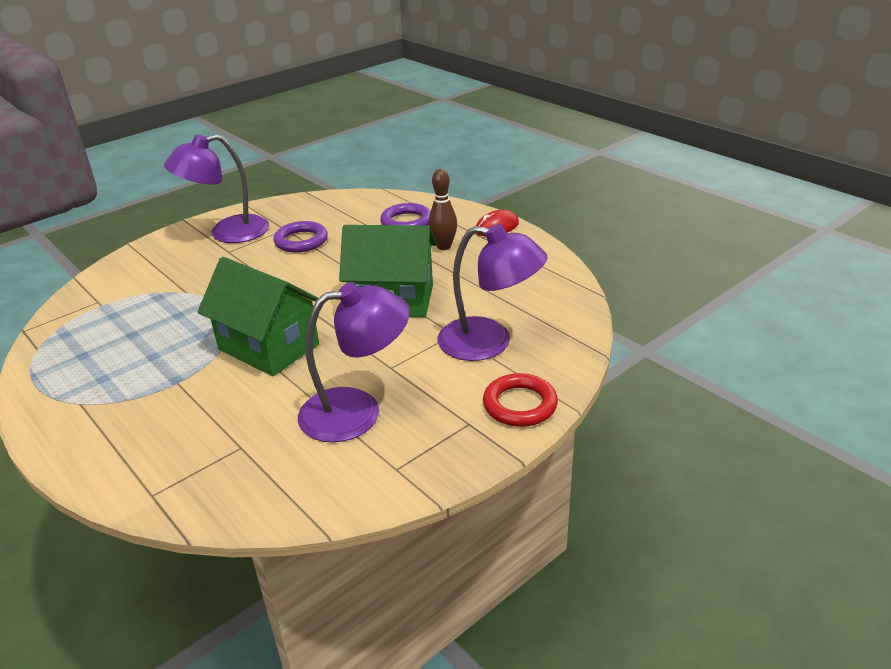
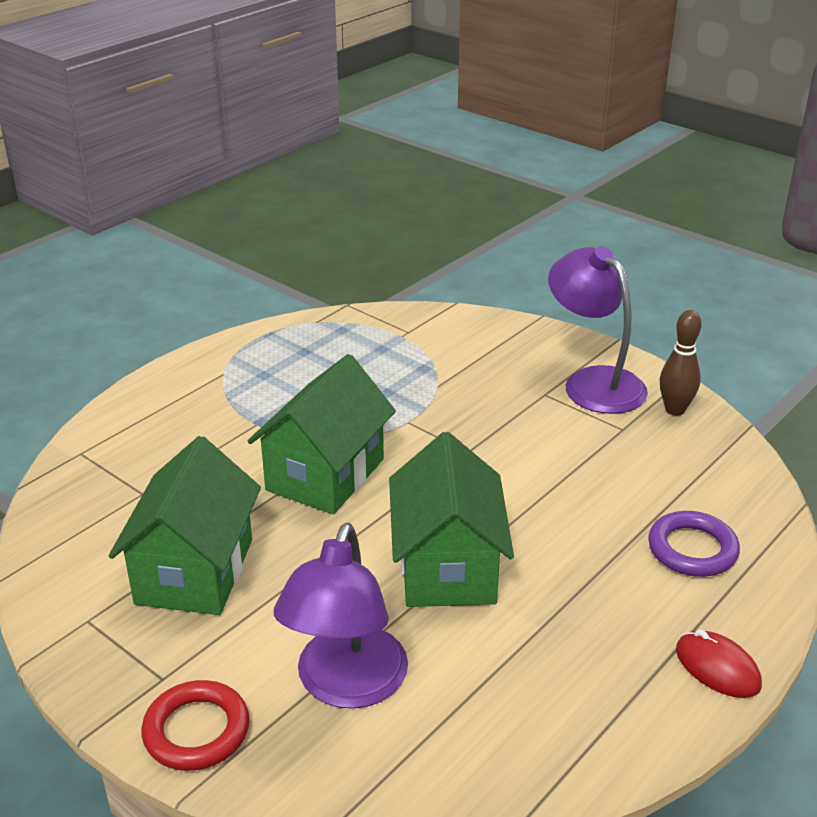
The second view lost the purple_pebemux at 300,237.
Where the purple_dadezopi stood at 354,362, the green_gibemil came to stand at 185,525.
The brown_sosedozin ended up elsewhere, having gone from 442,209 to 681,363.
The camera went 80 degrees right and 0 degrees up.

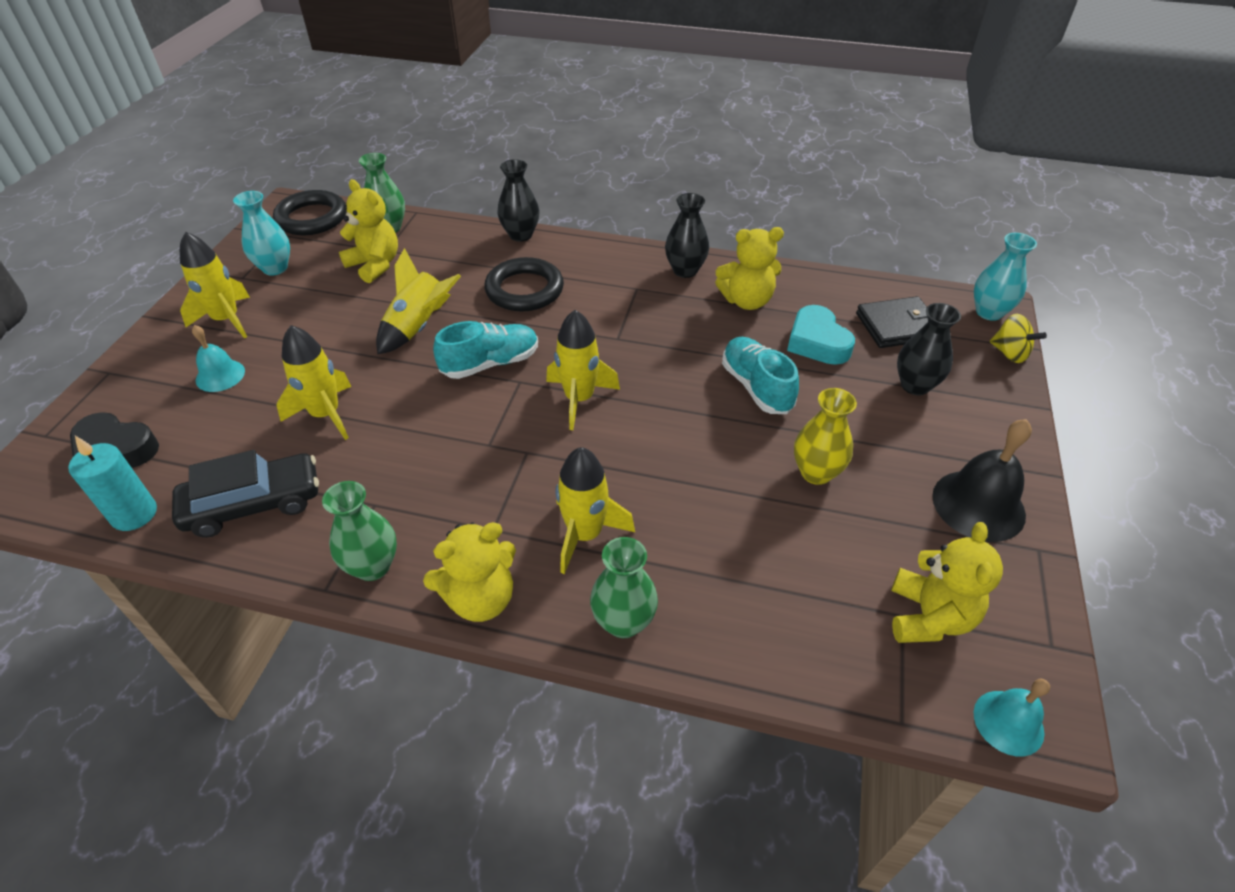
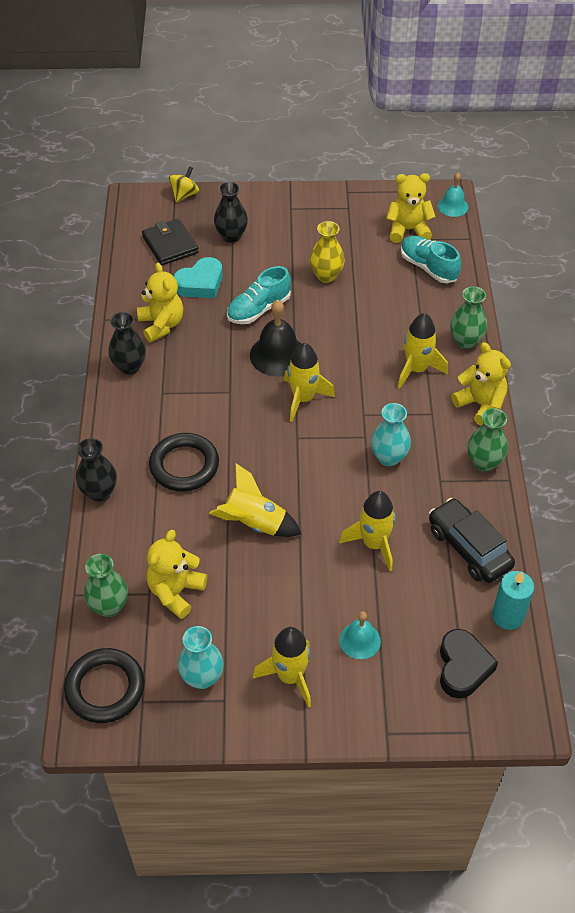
The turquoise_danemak ended up elsewhere, having gone from 485,350 to 431,259.
The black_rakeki ended up elsewhere, having gone from 982,480 to 275,338.
The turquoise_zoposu ended up elsewhere, having gone from 1005,277 to 391,434.
The camera went 105 degrees left and 5 degrees up.

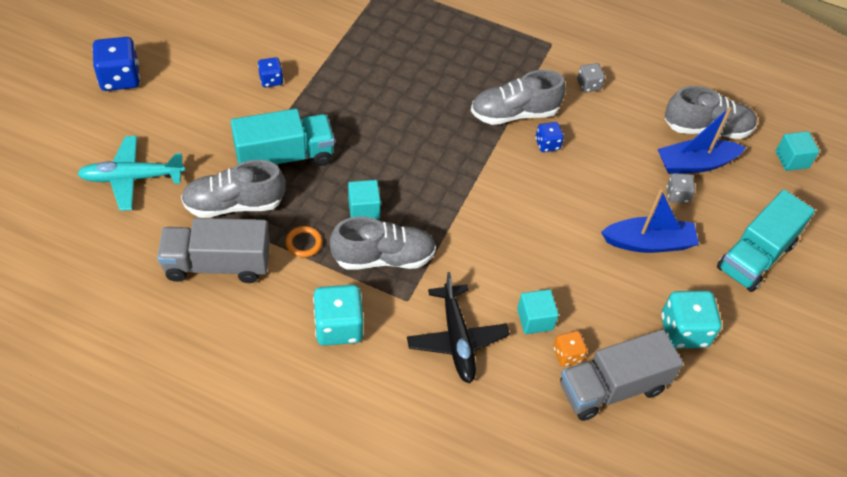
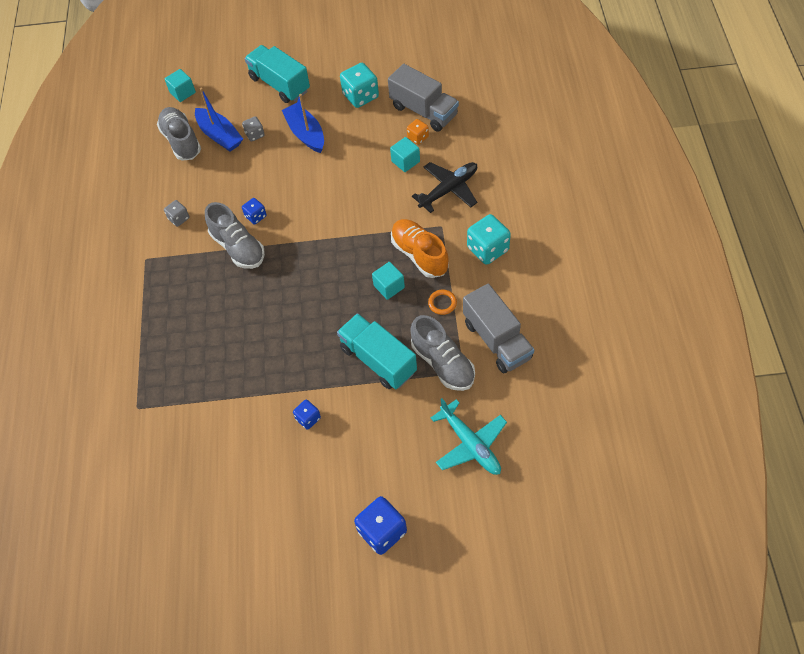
What was the grey_danemak at 383,243 turned into the orange_danemak at 420,248.
The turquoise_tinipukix at 766,240 ended up facing another way, 150 degrees counterclockwise from before.
The camera went 110 degrees left and 5 degrees up.

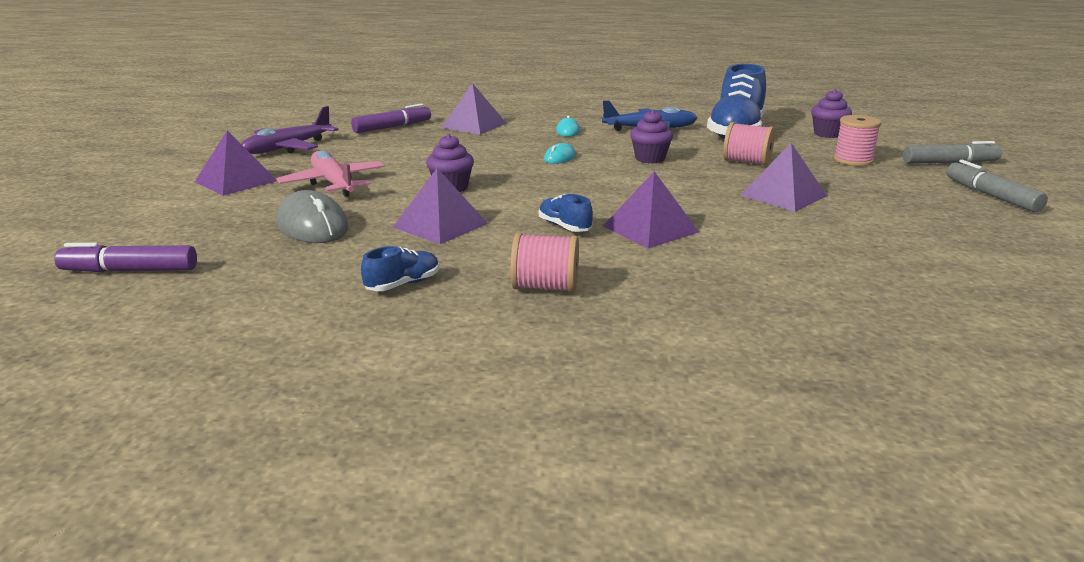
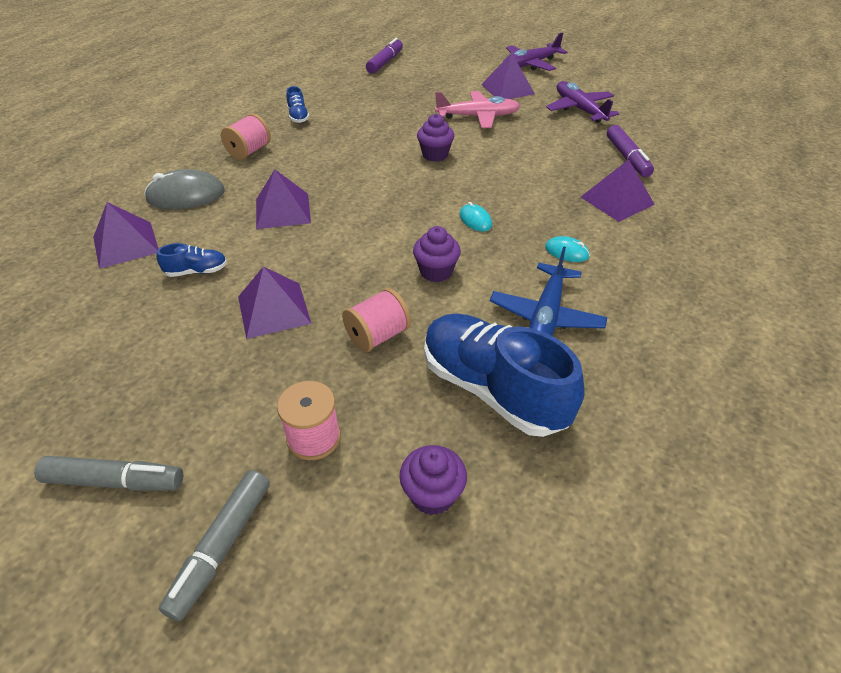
The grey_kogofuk ended up elsewhere, having gone from 313,216 to 184,189.
The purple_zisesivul ended up elsewhere, having gone from 440,206 to 125,235.
The blue_danemak ended up elsewhere, having gone from 566,213 to 192,260.
The second view gained the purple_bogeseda at 535,51.
The camera went 115 degrees right and 20 degrees up.

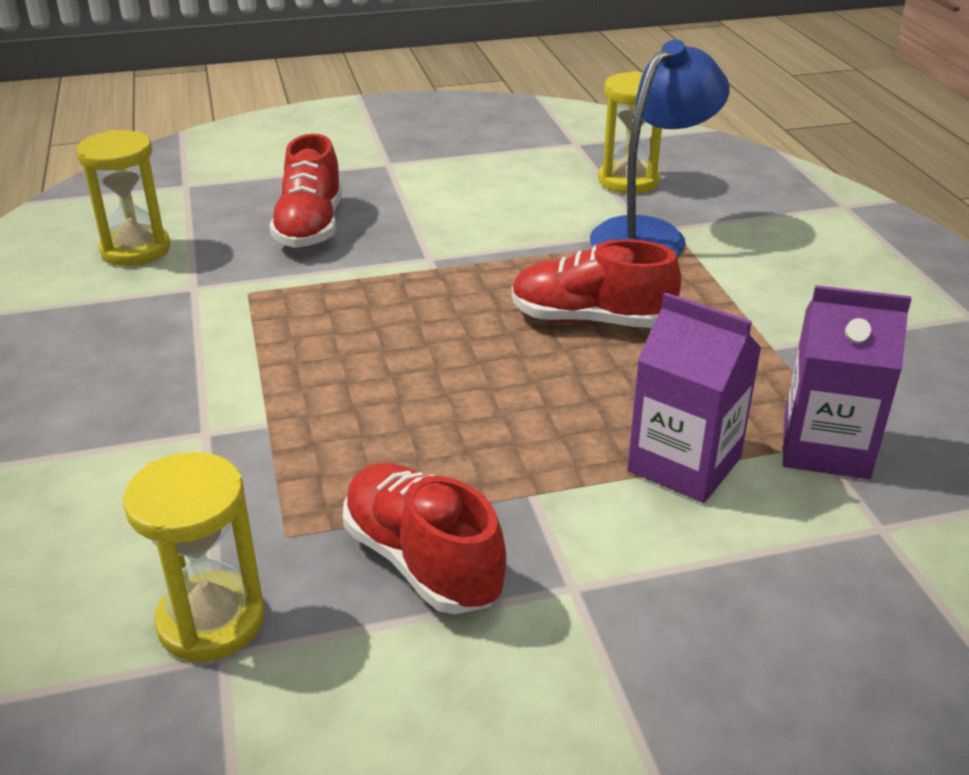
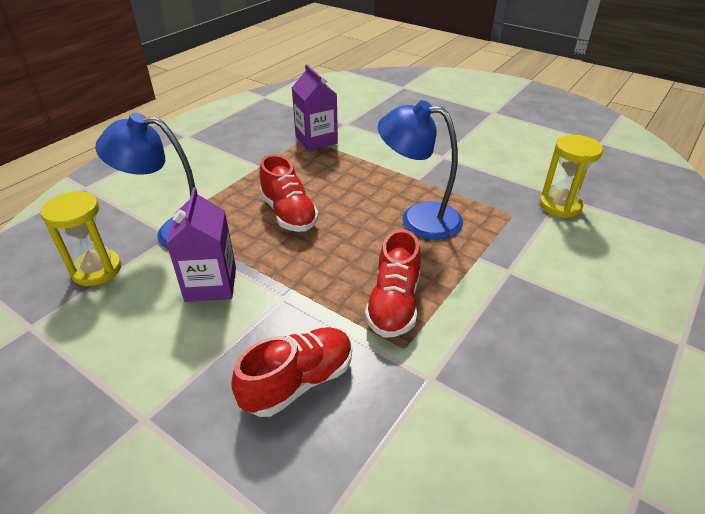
The second view lost the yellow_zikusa at 123,198.
The red_danemak ended up elsewhere, having gone from 424,538 to 393,283.
The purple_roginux ended up elsewhere, having gone from 694,397 to 201,244.
The second view gained the blue_dadezopi at 420,170.
The camera went 130 degrees left and 5 degrees up.

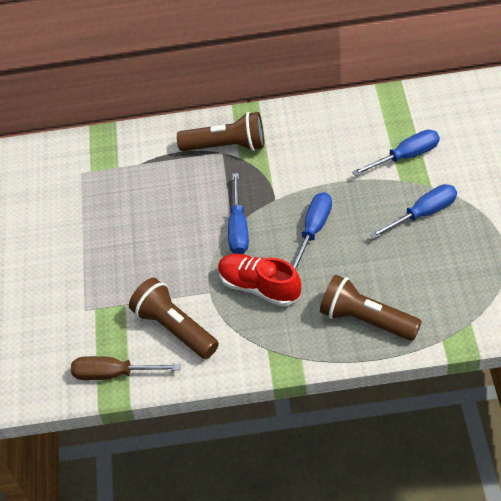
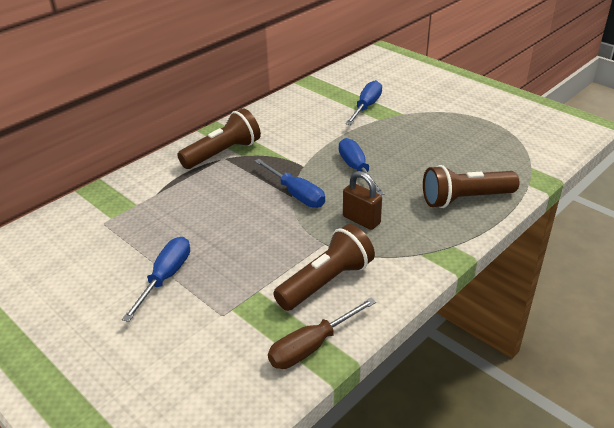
The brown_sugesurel at 174,318 ended up facing another way, 135 degrees clockwise from before.
Where the red_danemak stood at 259,280, the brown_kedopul came to stand at 362,200.
The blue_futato ended up elsewhere, having gone from 413,211 to 156,279.
The camera went 45 degrees left and 15 degrees down.

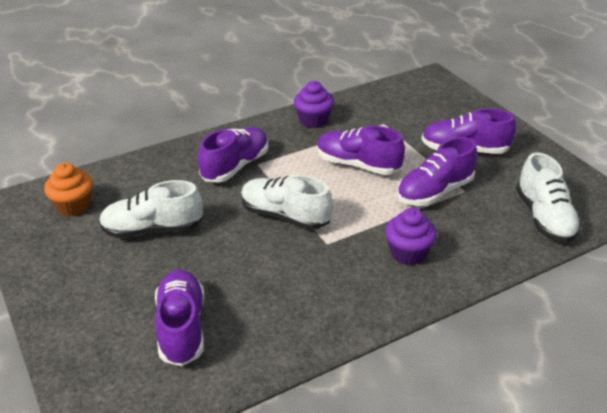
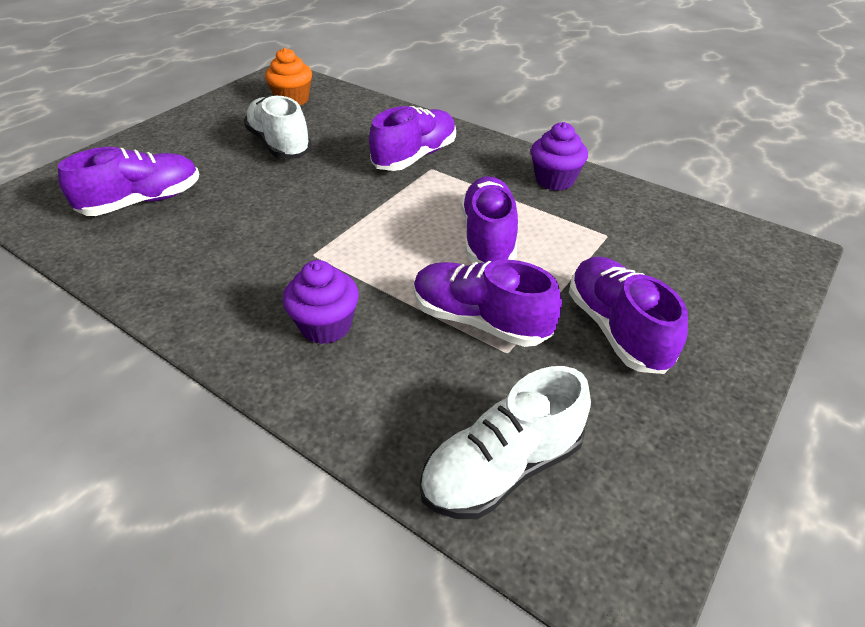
The purple_danemak at 233,155 ended up facing another way, 60 degrees counterclockwise from before.
The second view lost the white_danemak at 287,202.
The camera went 65 degrees right and 5 degrees up.

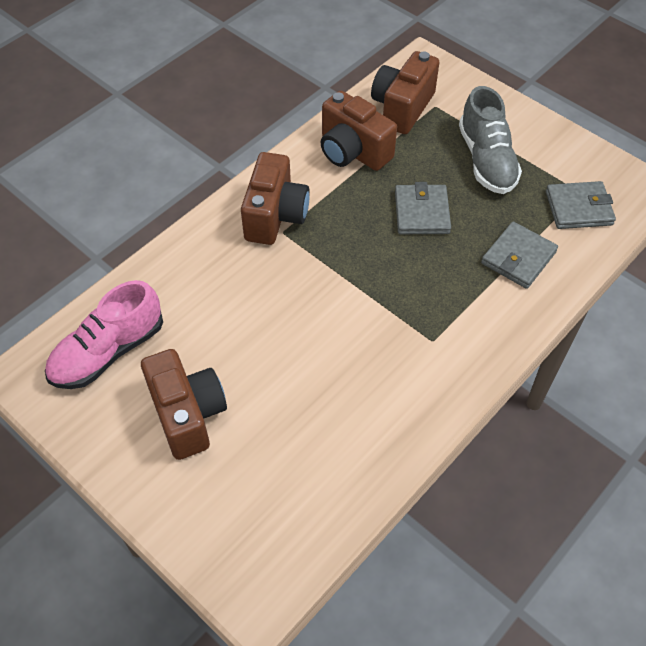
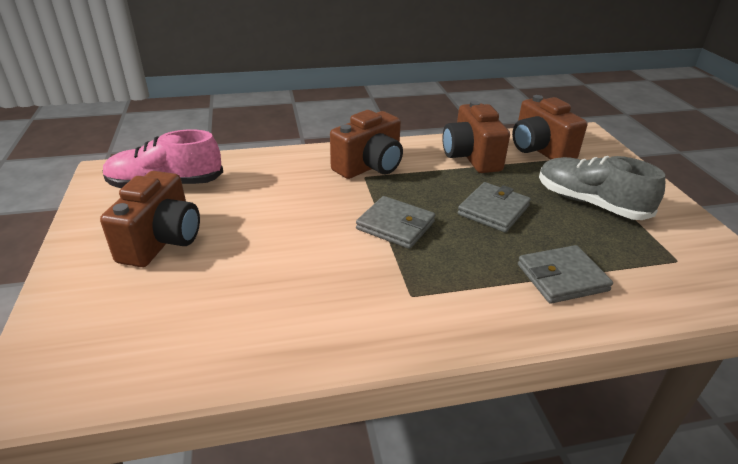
The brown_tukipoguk at 405,92 ended up facing another way, 90 degrees counterclockwise from before.
The grey_danemak at 490,140 ended up facing another way, 105 degrees clockwise from before.
The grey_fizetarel ended up elsewhere, having gone from 581,205 to 395,222.
The camera went 35 degrees right and 20 degrees down.

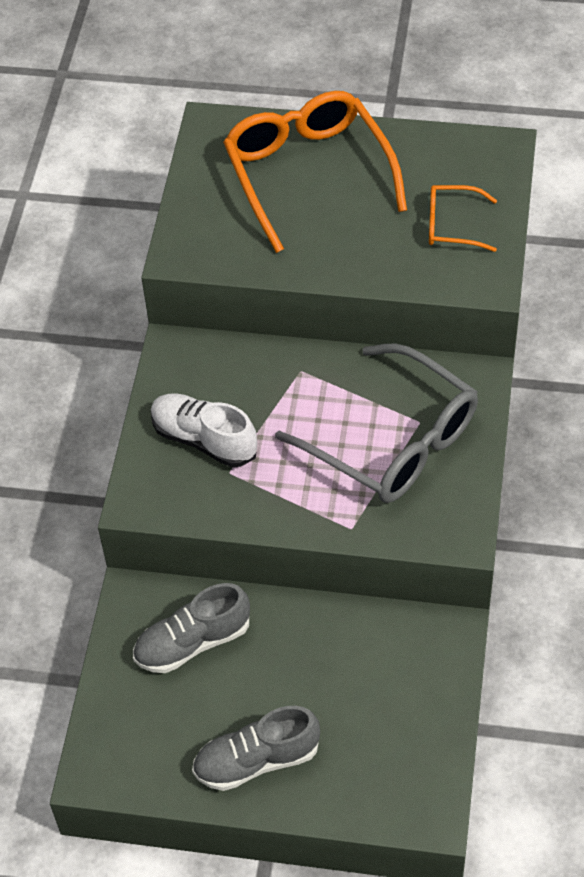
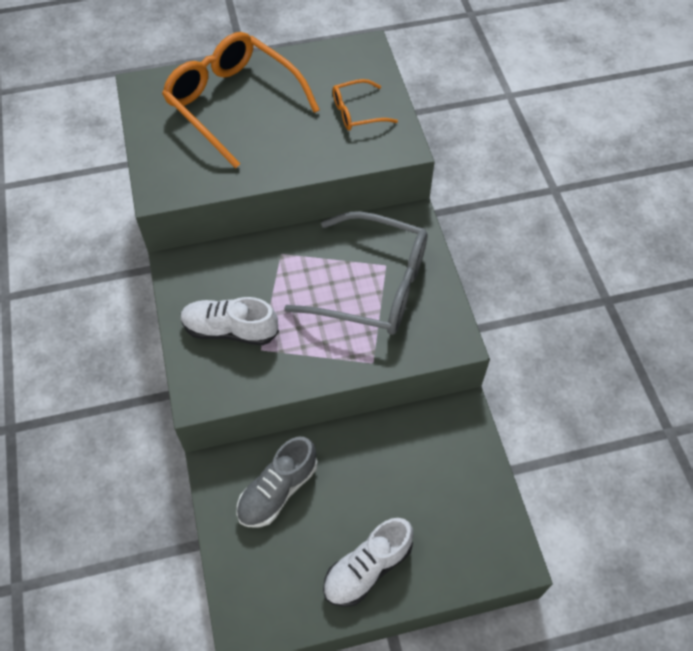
What was the grey_danemak at 256,748 turned into the white_danemak at 368,562.
The camera went 25 degrees left and 5 degrees up.

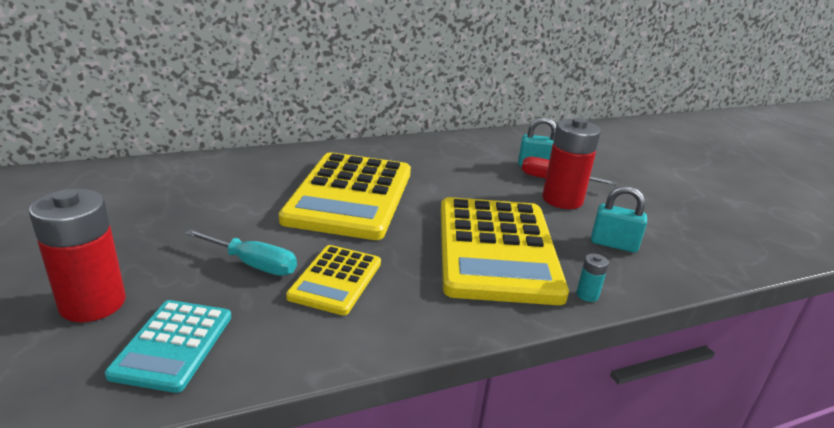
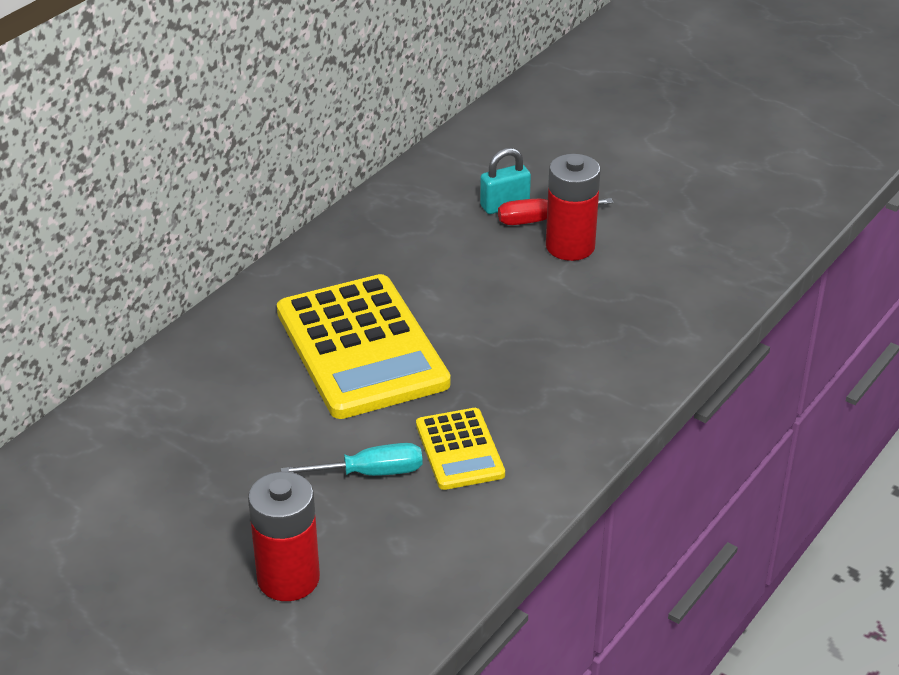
The second view lost the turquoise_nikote at 168,346.
The second view lost the yellow_nikote at 505,251.
The second view lost the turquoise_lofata at 592,278.
The second view lost the turquoise_kedopul at 619,219.
The camera went 30 degrees left and 10 degrees up.

